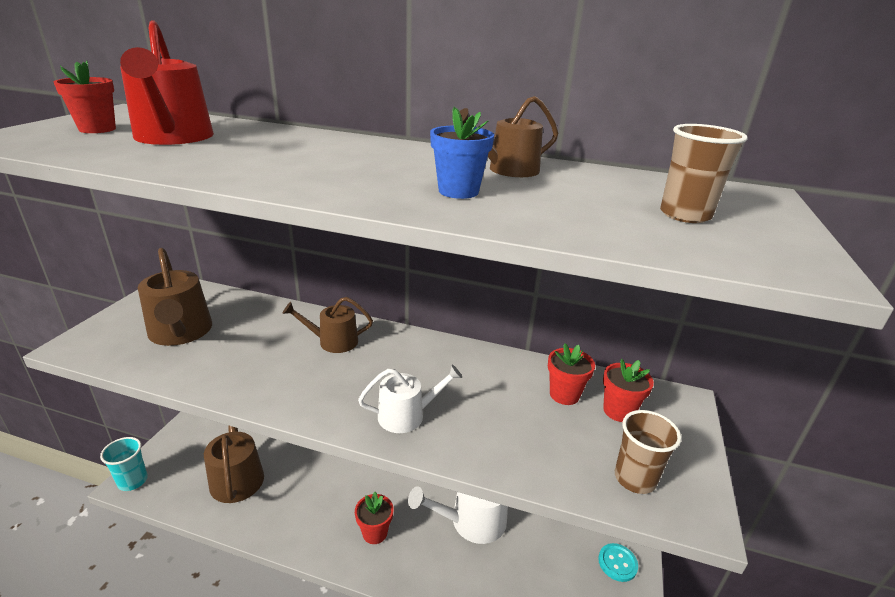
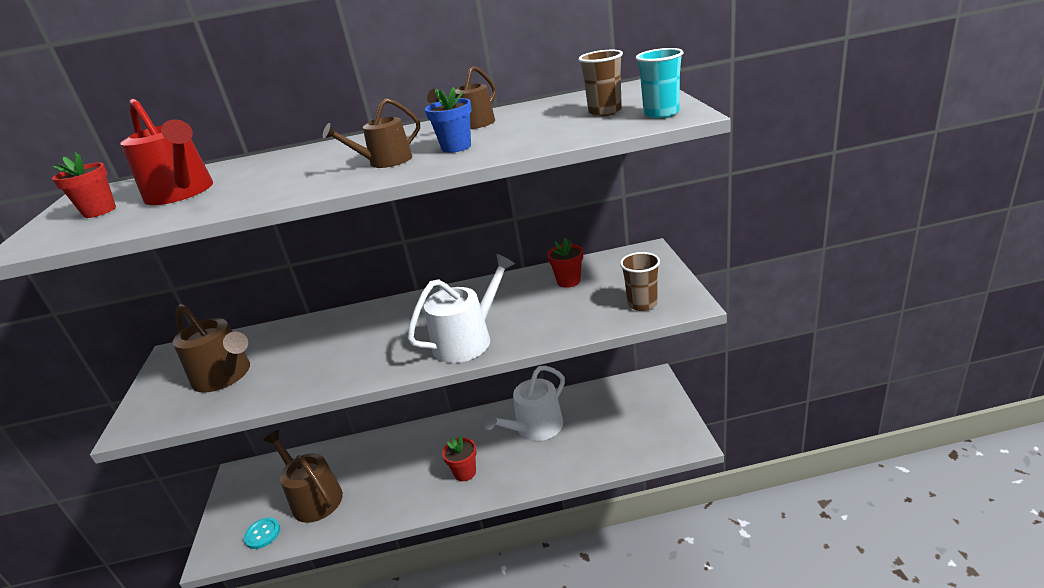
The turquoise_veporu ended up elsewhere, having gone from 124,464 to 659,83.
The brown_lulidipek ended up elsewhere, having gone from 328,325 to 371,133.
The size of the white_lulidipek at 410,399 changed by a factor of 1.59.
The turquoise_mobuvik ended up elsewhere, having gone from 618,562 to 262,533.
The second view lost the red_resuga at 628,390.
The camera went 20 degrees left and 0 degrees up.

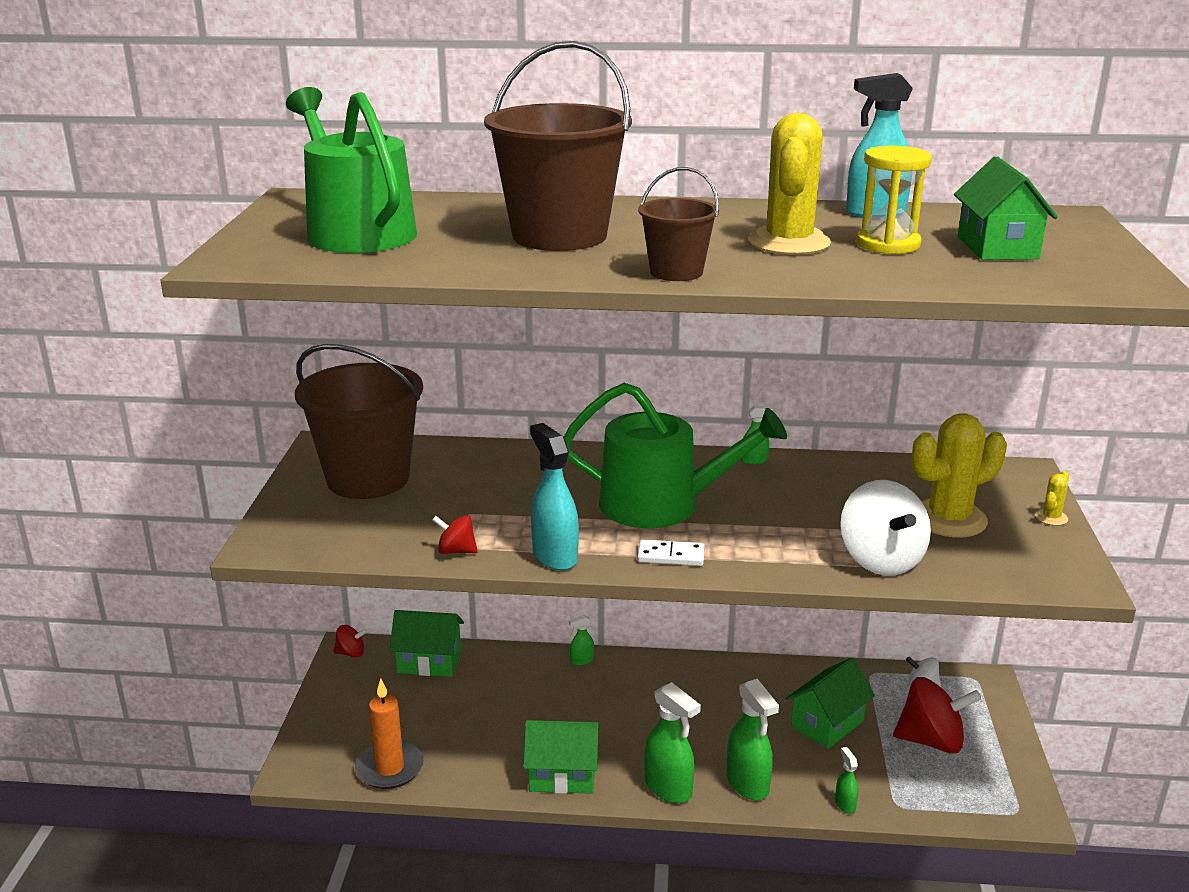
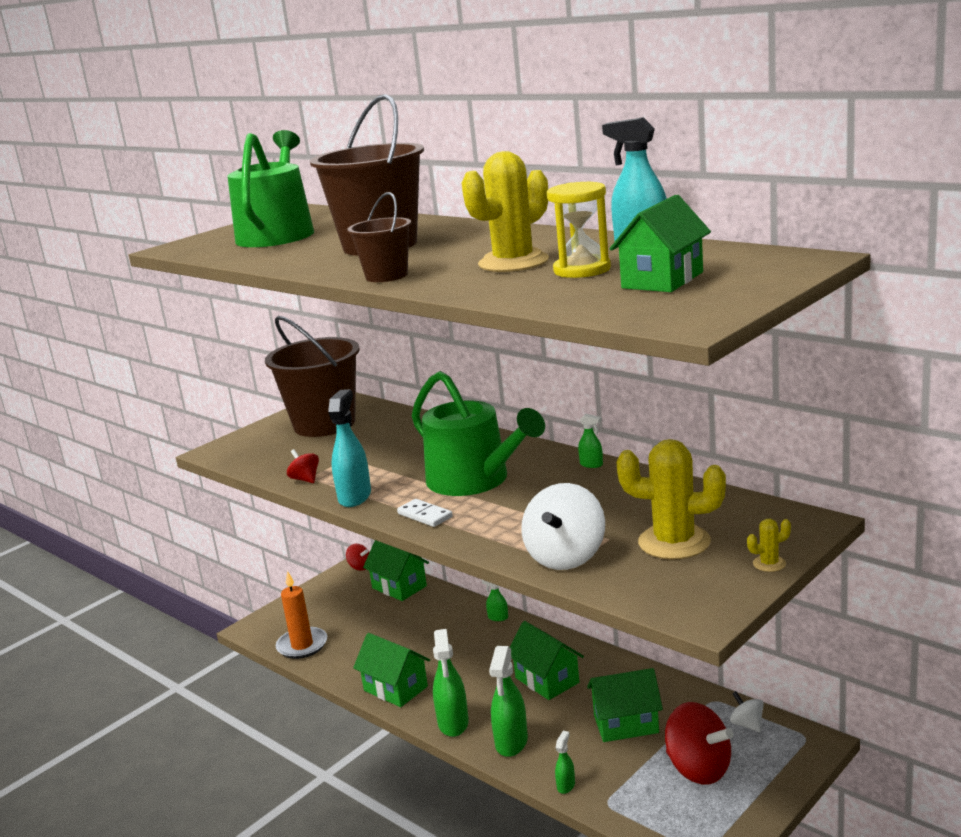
The second view gained the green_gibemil at 547,660.
The camera went 40 degrees right and 5 degrees down.

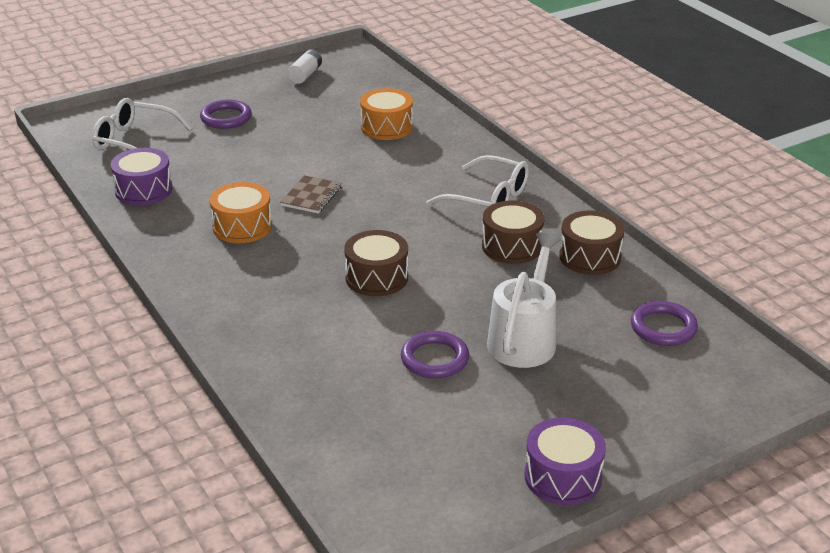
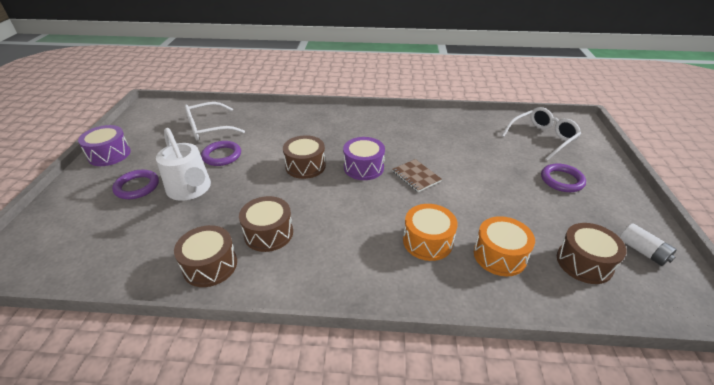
The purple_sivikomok ended up elsewhere, having gone from 142,176 to 364,158.
The orange_sivikomok ended up elsewhere, having gone from 240,212 to 430,232.
The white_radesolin ended up elsewhere, having gone from 477,181 to 215,121.
The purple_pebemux ended up elsewhere, having gone from 664,323 to 135,184.
The second view gained the brown_sivikomok at 591,253.
The camera went 125 degrees right and 5 degrees up.

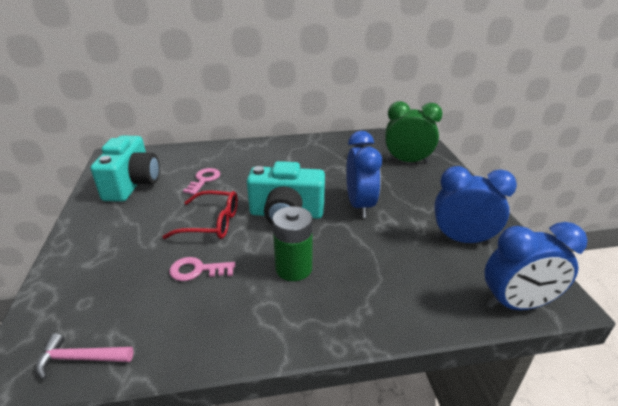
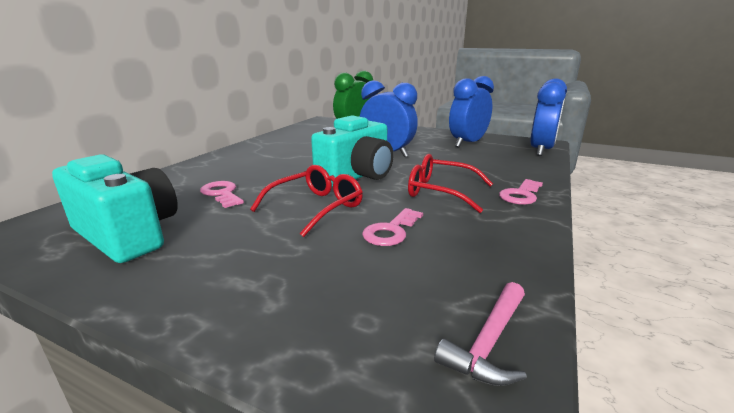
Where the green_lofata stood at 292,243, the red_radesolin came to stand at 450,183.
The second view gained the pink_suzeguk at 521,192.
The camera went 55 degrees left and 10 degrees down.

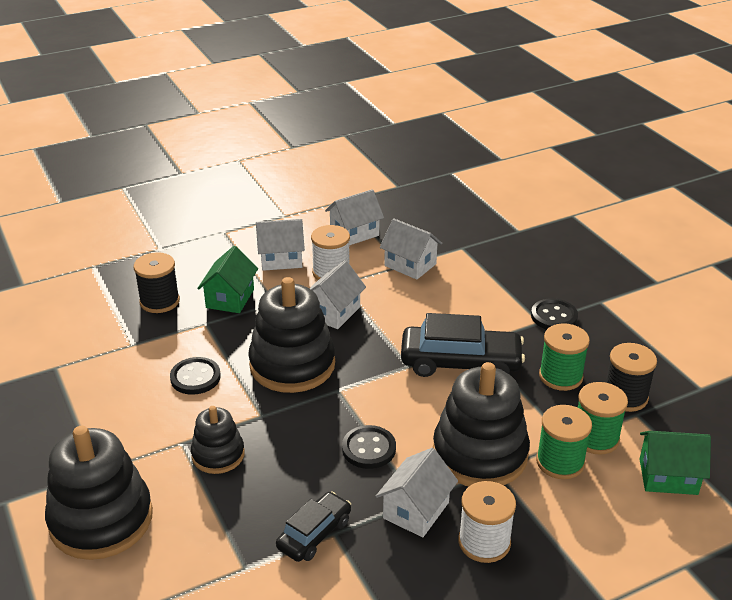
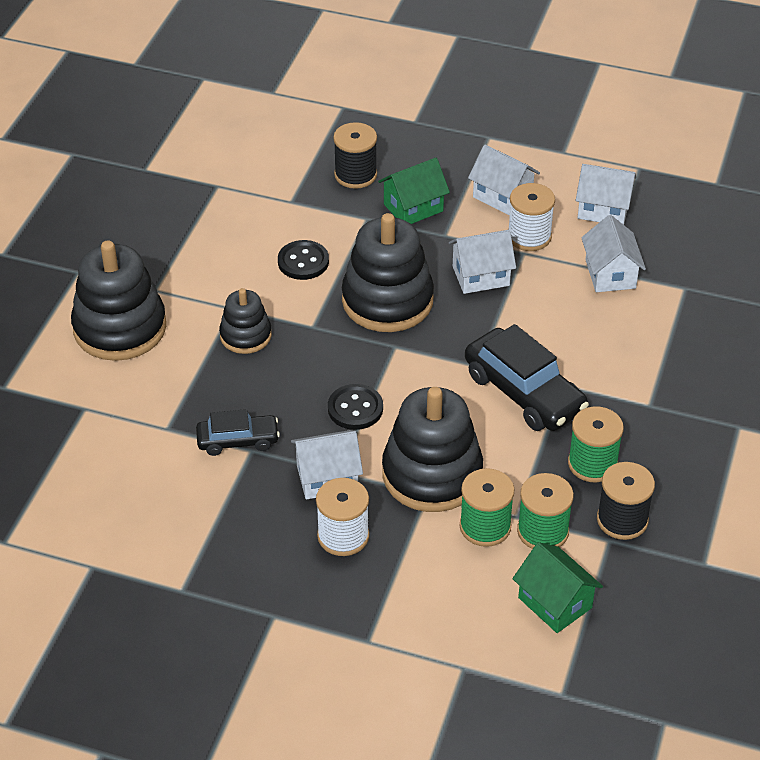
The second view lost the black_mobuvik at 554,314.
The camera went 45 degrees right and 10 degrees up.

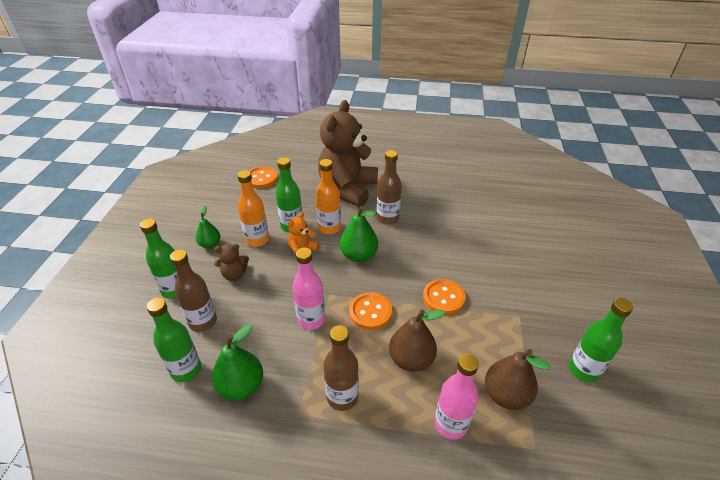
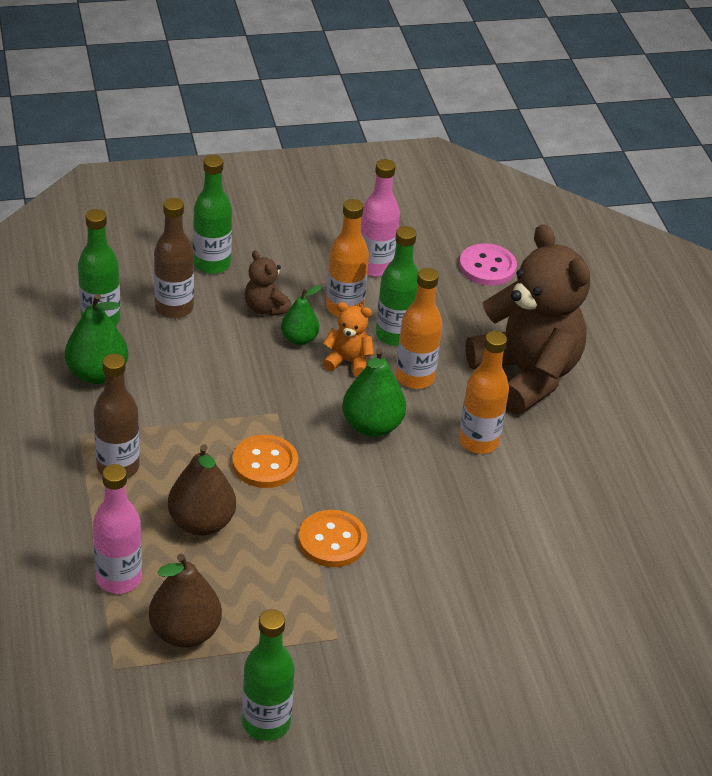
The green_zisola ended up elsewhere, having gone from 208,227 to 301,315.
What was the orange_mobuvik at 263,177 turned into the pink_mobuvik at 488,264.
The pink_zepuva ended up elsewhere, having gone from 308,288 to 380,218.
The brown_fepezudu at 348,153 ended up facing another way, 60 degrees clockwise from before.
What was the brown_zepuva at 389,187 turned into the orange_zepuva at 484,392.
The camera went 65 degrees right and 0 degrees up.

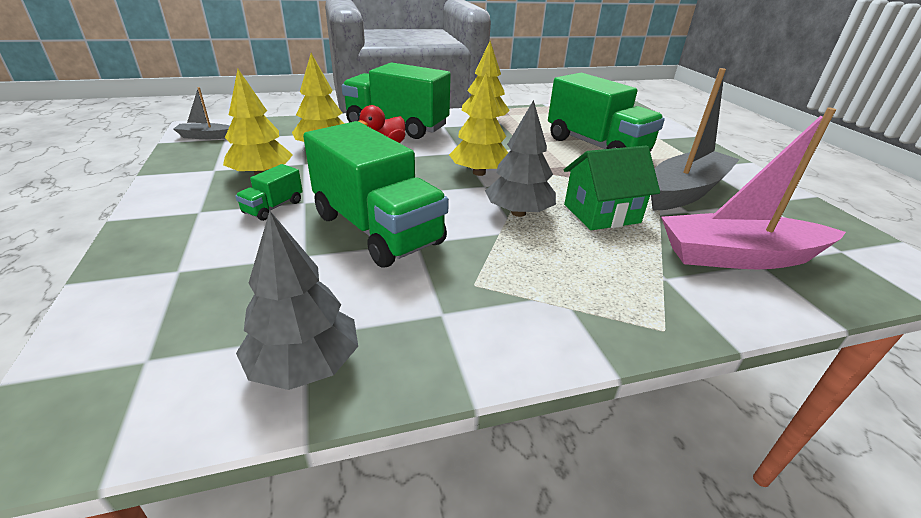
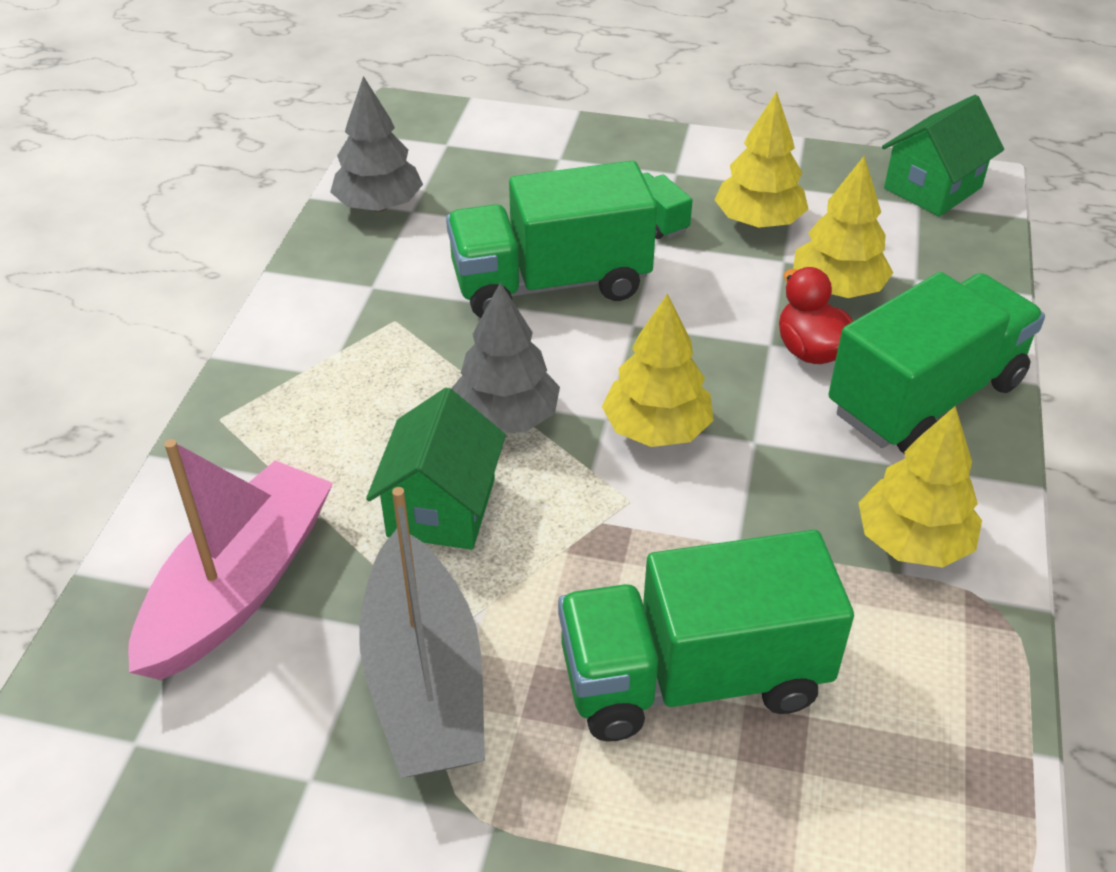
Where the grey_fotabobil stood at 202,113, the green_gibemil came to stand at 943,156.
The camera went 120 degrees right and 10 degrees up.

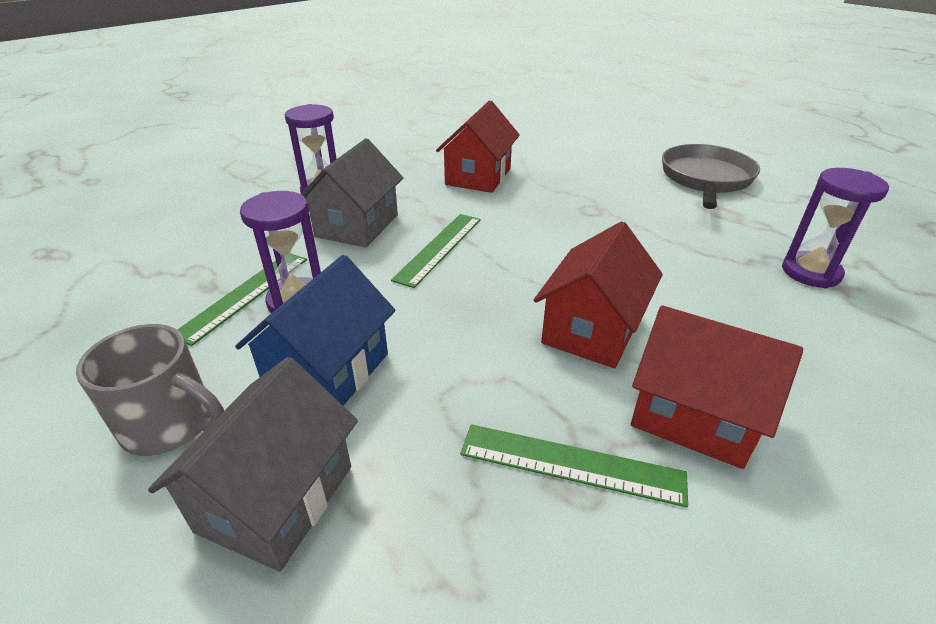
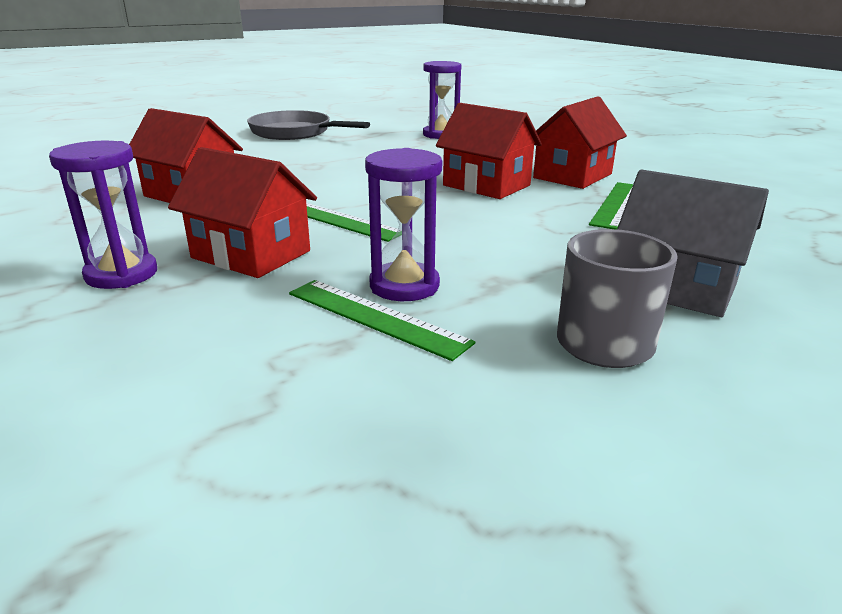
The second view lost the blue_gibemil at 315,330.
What was the grey_gibemil at 352,193 turned into the red_gibemil at 242,212.
The camera went 80 degrees left and 10 degrees down.

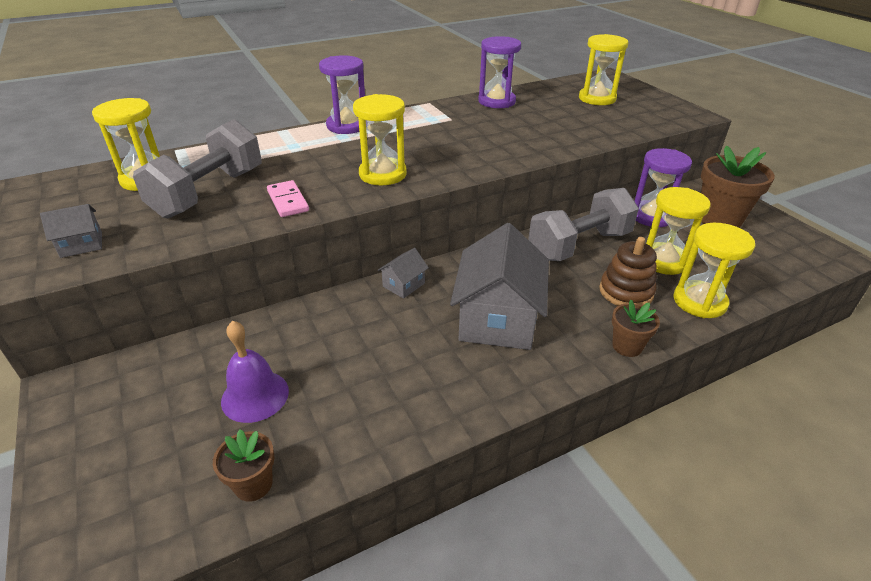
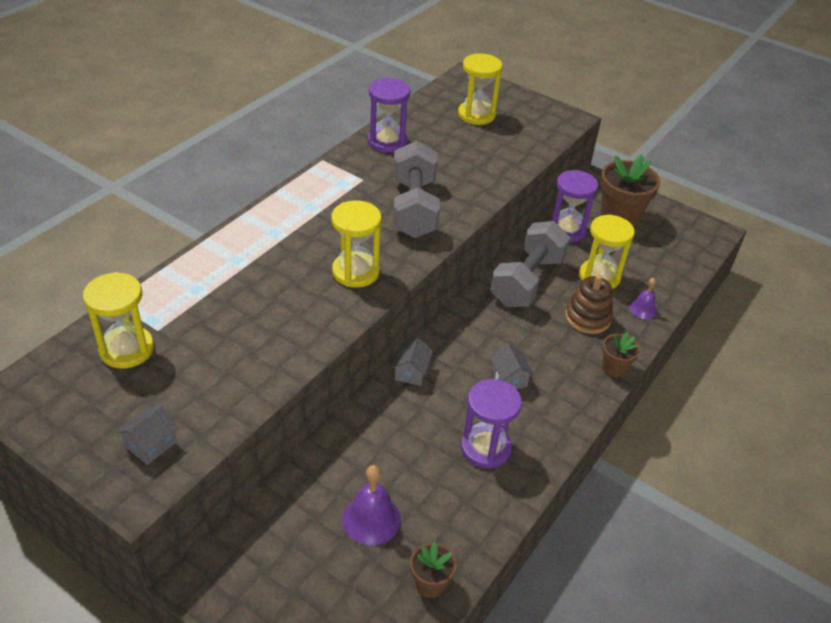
The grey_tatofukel ended up elsewhere, having gone from 197,169 to 416,189.
The second view lost the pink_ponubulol at 288,198.
The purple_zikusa ended up elsewhere, having gone from 342,94 to 491,424.
The size of the grey_gibemil at 499,286 changed by a factor of 0.44.
Where the yellow_zikusa stood at 714,270, the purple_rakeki came to stand at 643,298.
The camera went 30 degrees left and 5 degrees up.

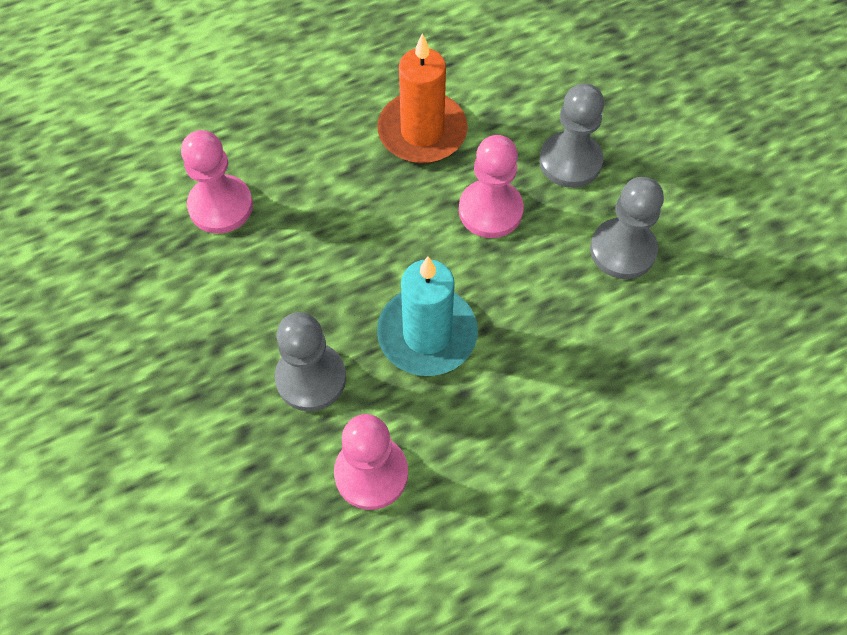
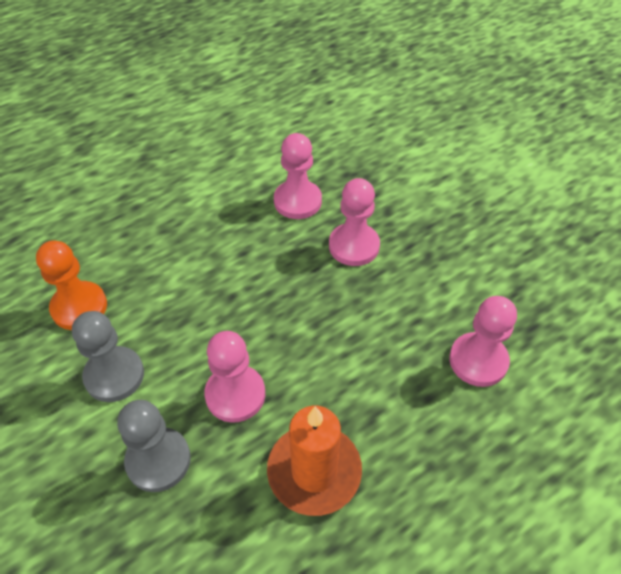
What was the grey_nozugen at 310,361 turned into the pink_nozugen at 354,222.
The second view lost the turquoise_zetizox at 427,316.
The second view gained the orange_nozugen at 71,285.
The camera went 170 degrees right and 10 degrees down.

